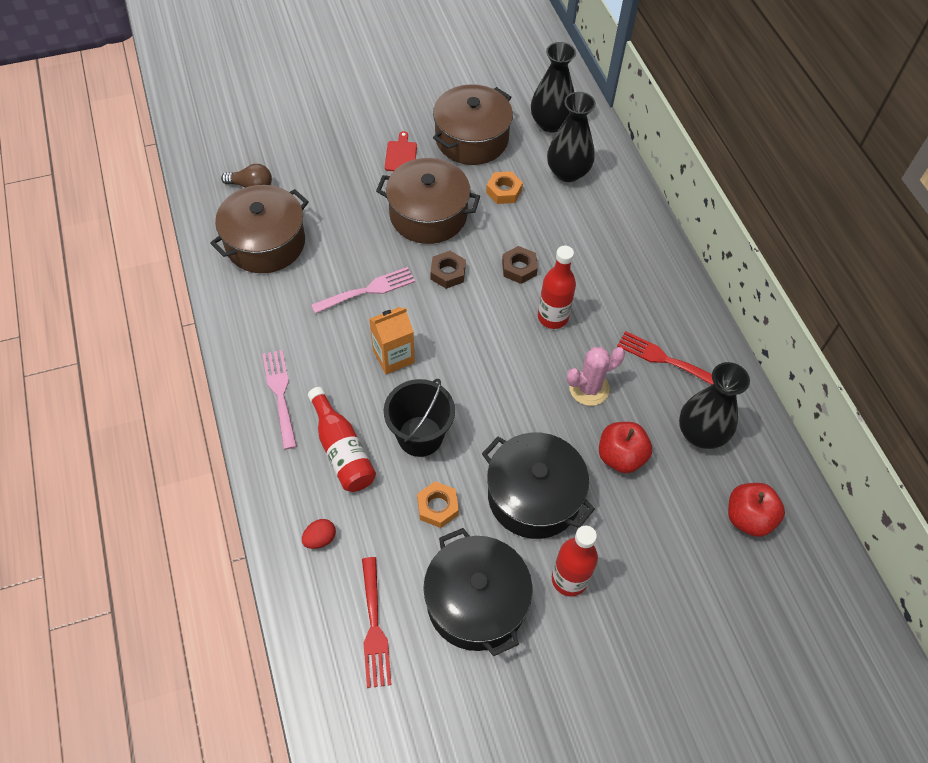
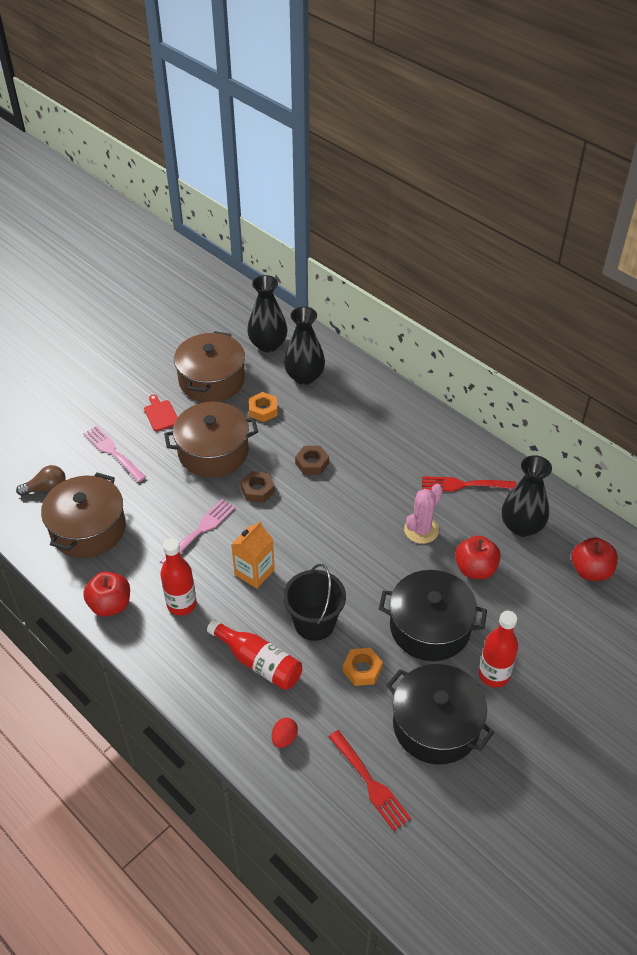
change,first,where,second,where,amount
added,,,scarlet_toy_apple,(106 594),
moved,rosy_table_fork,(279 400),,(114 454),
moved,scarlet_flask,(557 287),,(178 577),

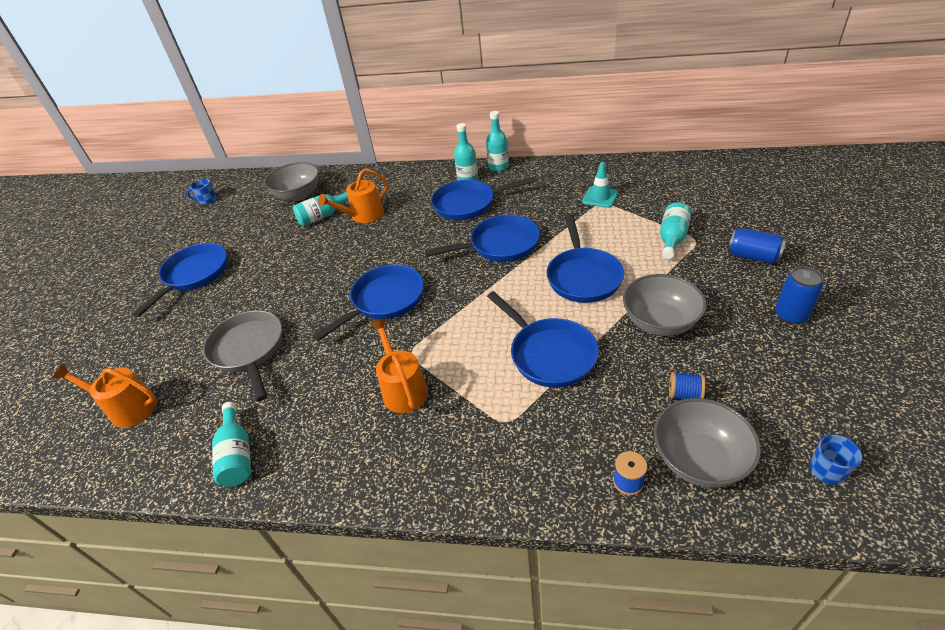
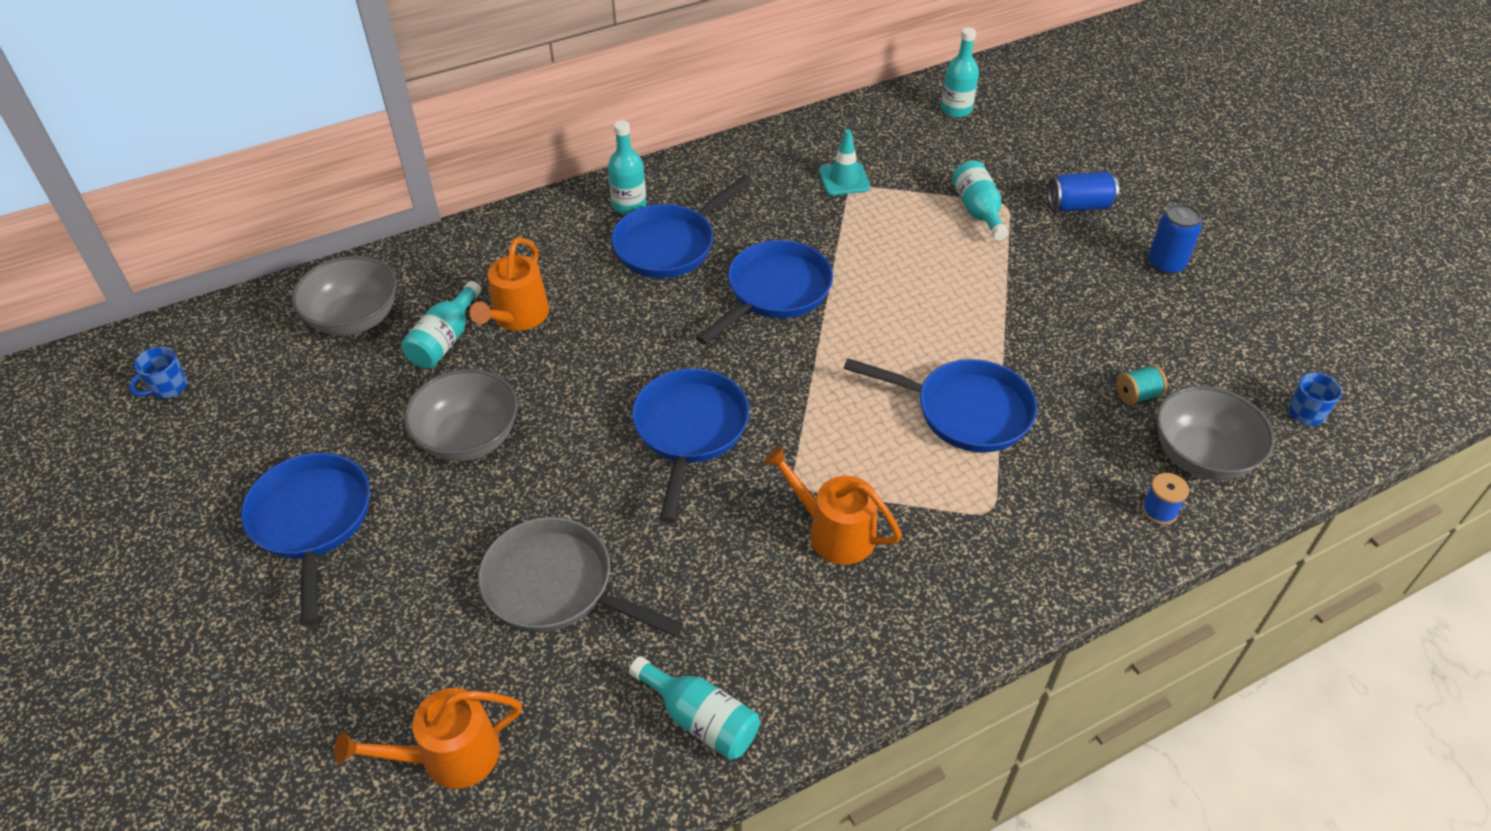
change,first,where,second,where,amount
removed,royal_blue_pan,(585 258),,,
moved,aqua_flask,(497 141),,(960 72),
moved,gray_deep_dish,(665 305),,(461 415),
recoloured,royal_blue_reel_of_thread,(687 385),aqua_reel_of_thread,(1142 384),

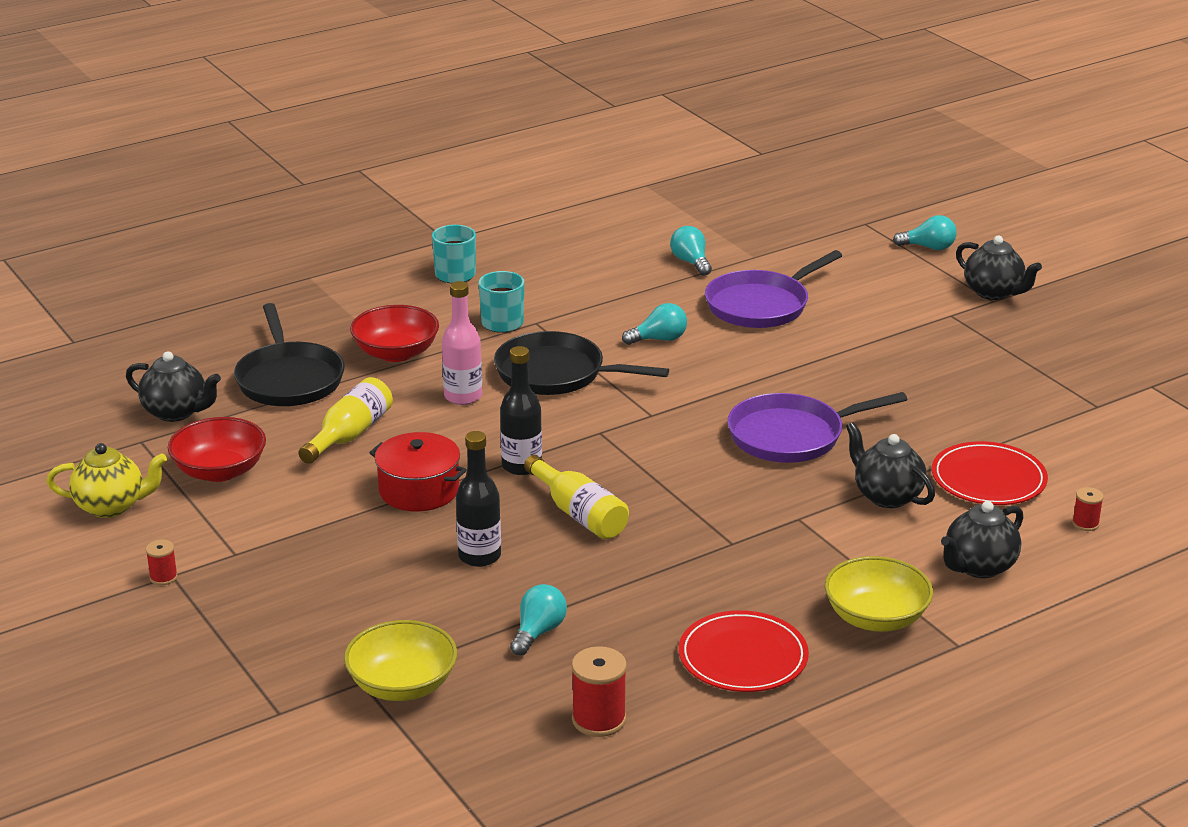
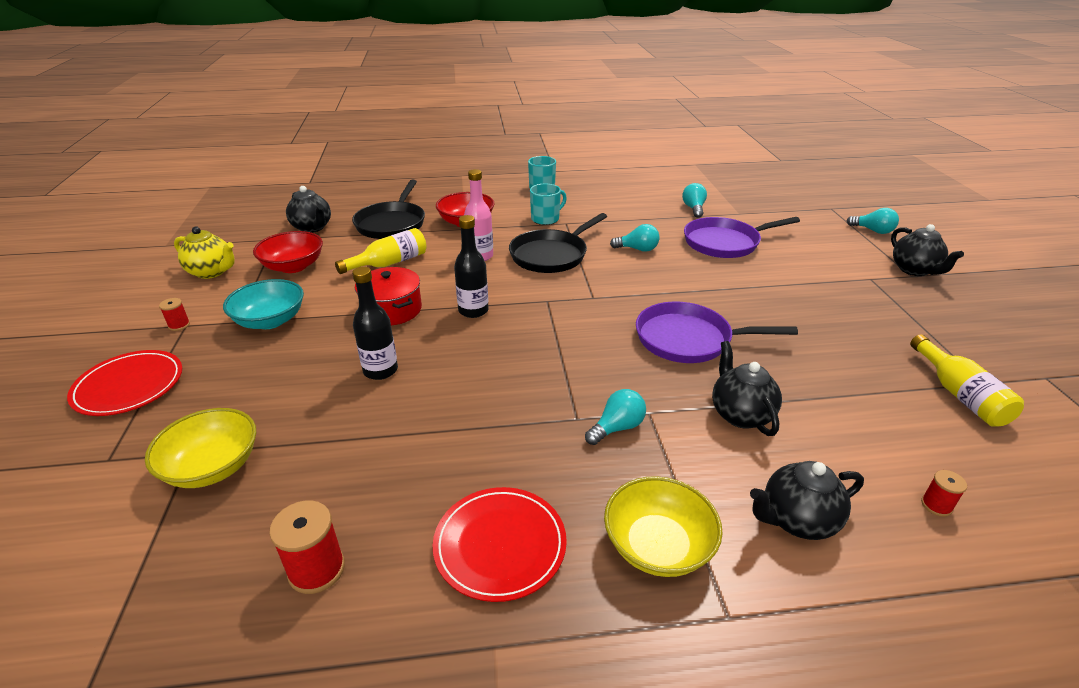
change,first,where,second,where,amount
added,,,aqua_deep_dish,(263 304),
moved,aqua_lightbulb,(538 620),,(615 417),
moved,bright_yellow_flask,(576 497),,(967 380),
moved,scarlet_dinner_plate,(990 473),,(124 383),
turned,ebony_pan,(581 363),,(558 243),90 degrees counterclockwise

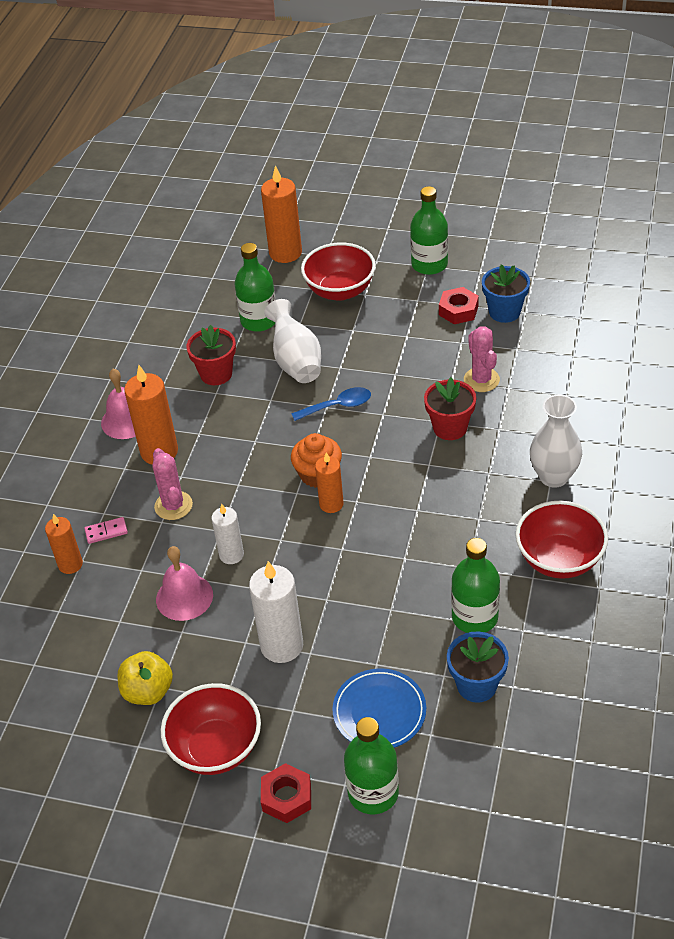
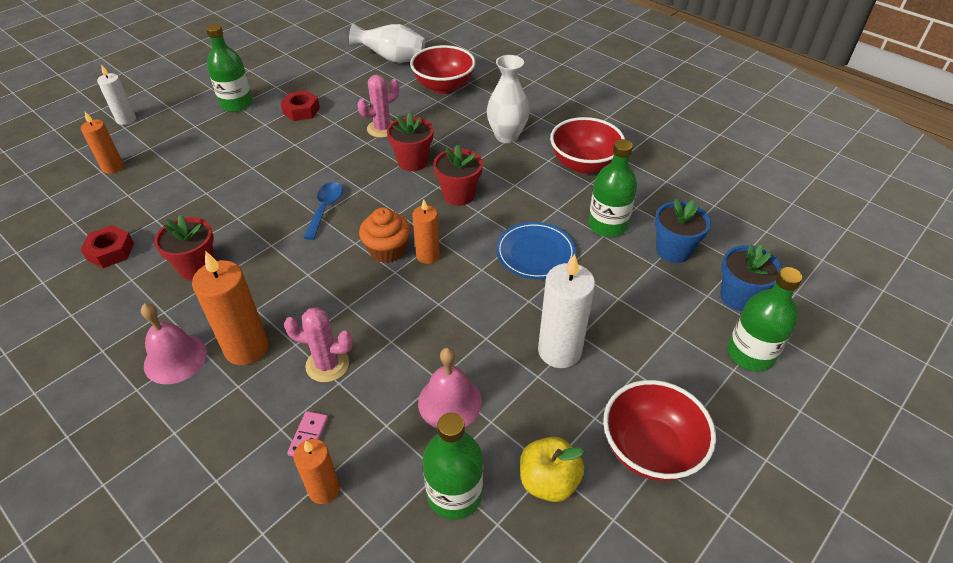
change,first,where,second,where,amount
added,,,scarlet_plant_pot,(458 175),
moved,snow-white_wax_candle,(227 534),,(116 95),
moved,green_flask,(255 287),,(453 466),
moved,scarlet_nut,(286 793),,(107 246),
moved,snow-white_tall_vase,(292 341),,(387 43),
moved,scarlet_deep_dish,(338 271),,(443 69),
moved,royal_blue_dinner_plate,(379 708),,(536 250),
moved,royal_blue_plant_pot,(506 294),,(751 277),
turned,rosy_prickly_plant,(482 359),,(378 106),45 degrees counterclockwise
resized,bright_orange_wax_candle,(281 214),,(102 143),x0.61

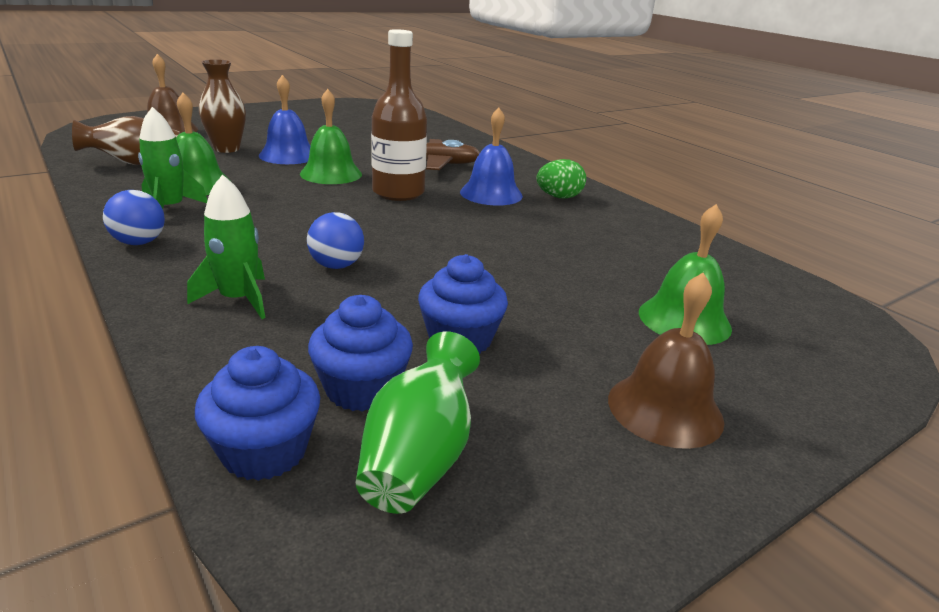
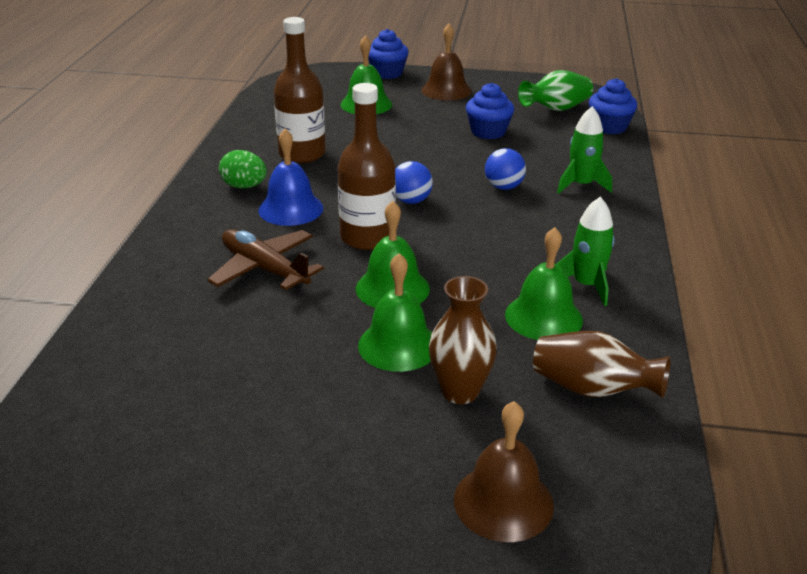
change,first,where,second,where,amount
added,,,russet_flask,(300 90),
moved,royal_blue_sphere,(134 217),,(414 182),
moved,royal_blue_fairy_cake,(360 353),,(388 54),
recoloured,royal_blue_school_bell,(284 119),green_school_bell,(395 312),

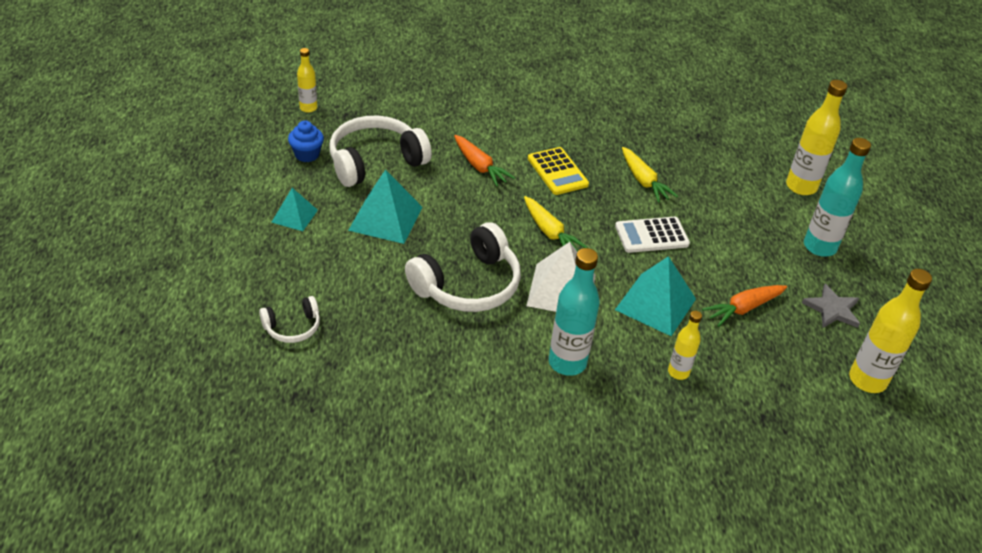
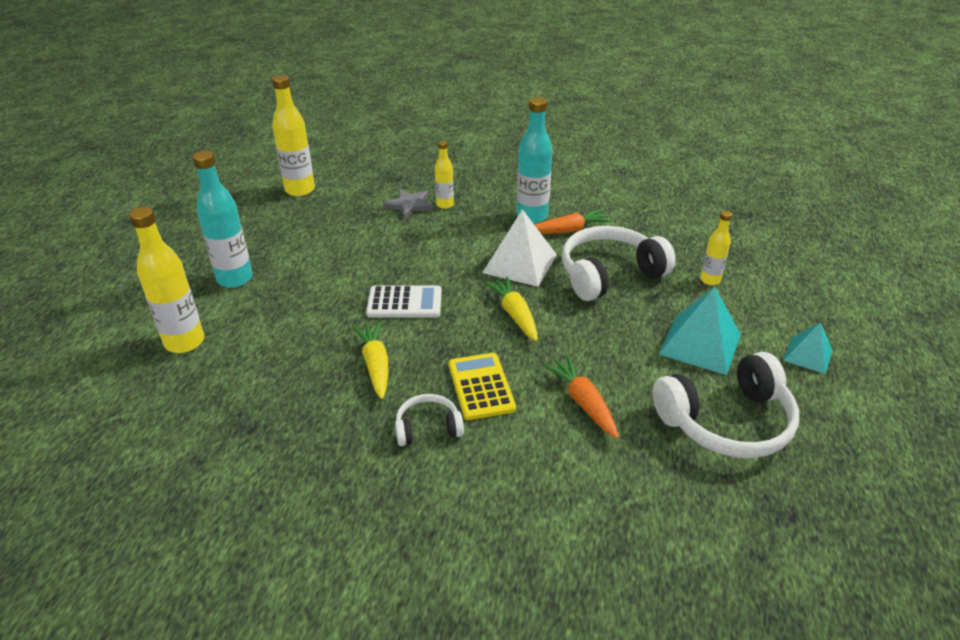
change,first,where,second,where,amount
removed,royal_blue_fairy_cake,(306 141),,,
removed,aqua_pyramid,(655 296),,,
moved,snow-white_headset,(289 319),,(429 420),
moved,bright_yellow_flask,(307 80),,(716 248),
moved,bright_orange_toy_carrot,(744 306),,(573 221),
moved,gray_star_shape,(831 306),,(408 204),

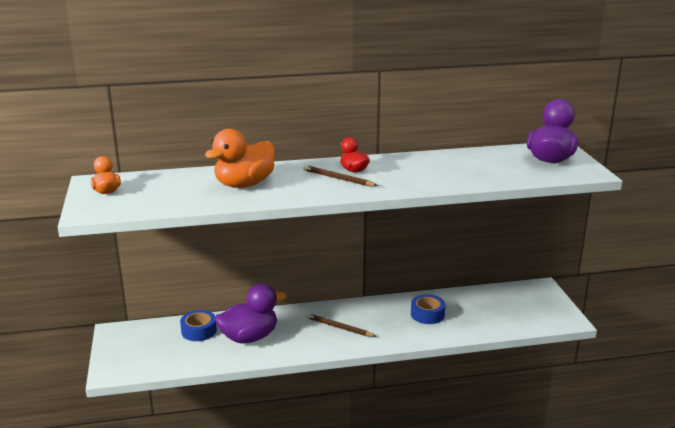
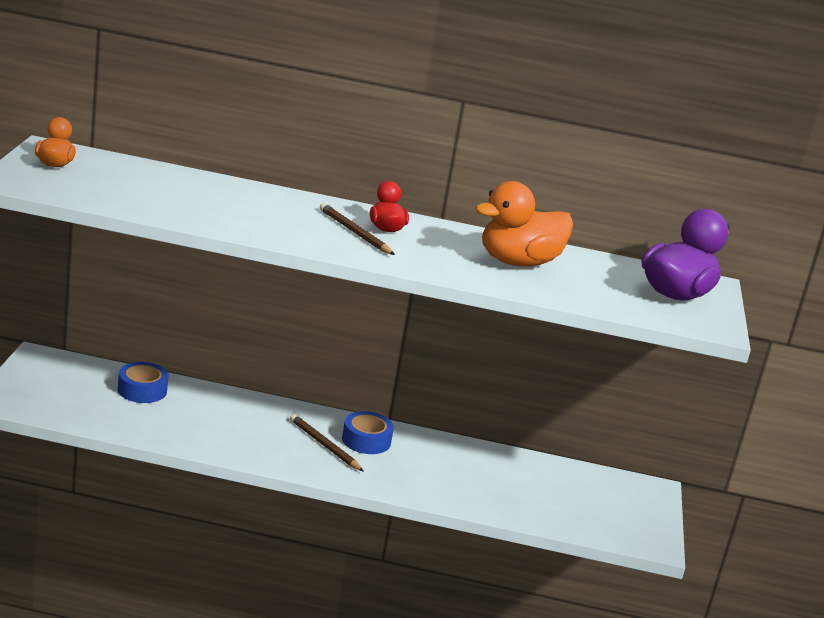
change,first,where,second,where,amount
removed,violet_duck,(251 313),,,
moved,bright_orange_duck,(240 158),,(524 224),
moved,royal_blue_roll_of_tape,(428 309),,(368 432),

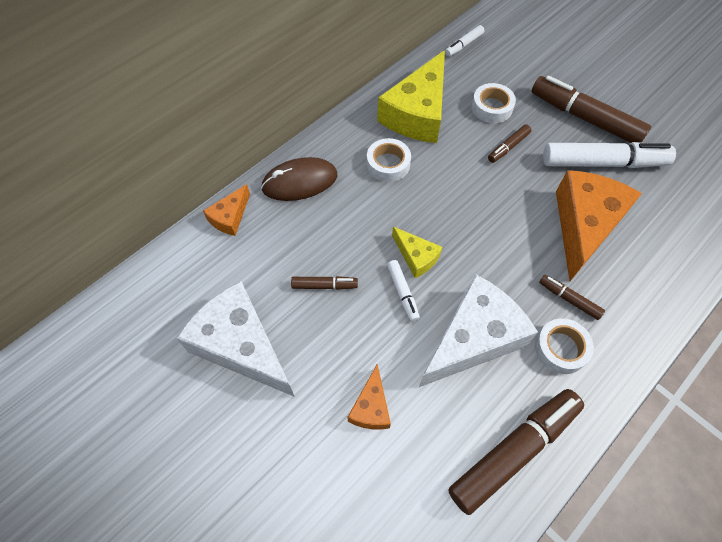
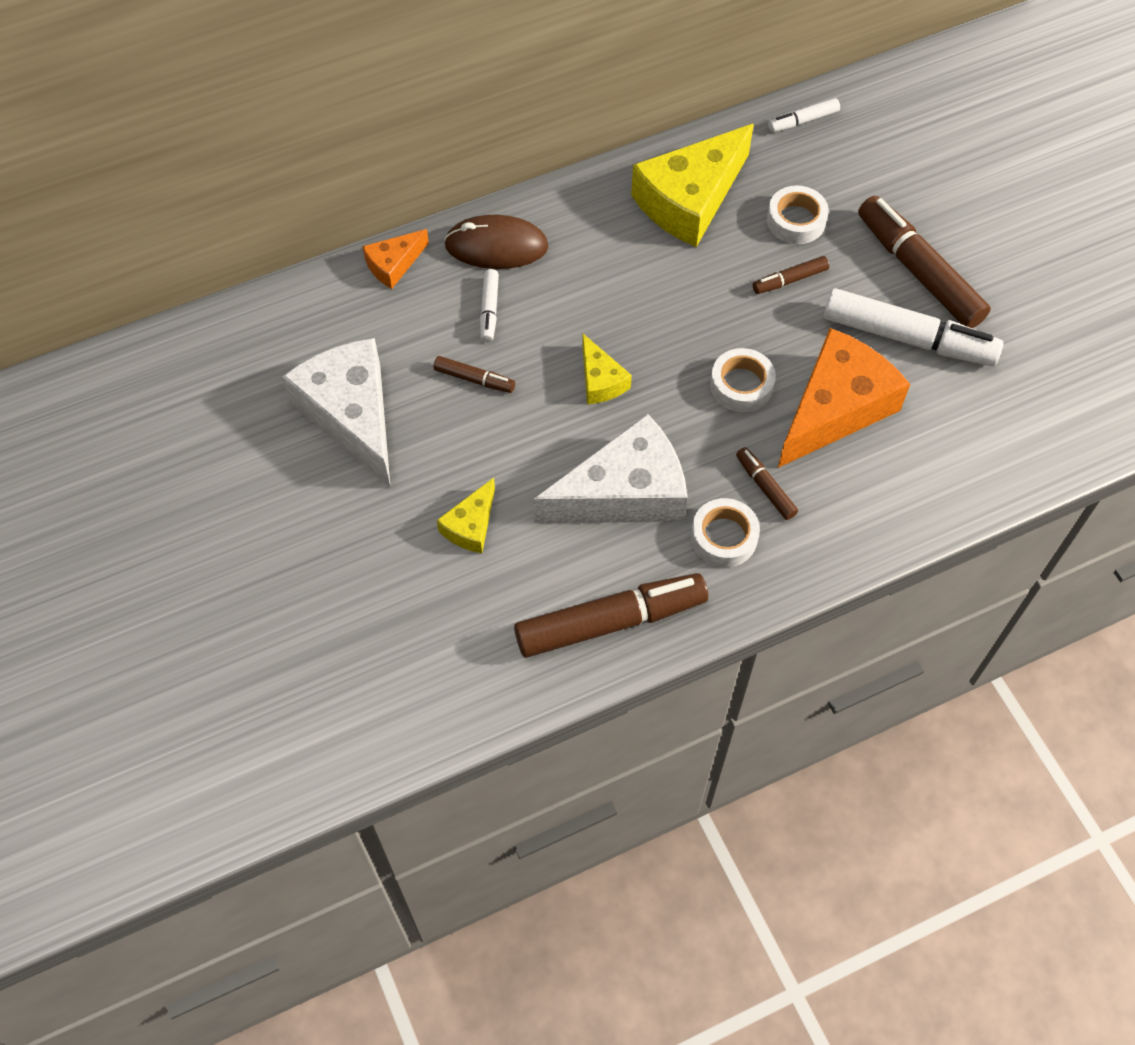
change,first,where,second,where,amount
moved,snow-white_roll_of_tape,(389 160),,(743 380),
moved,snow-white_marker,(403 291),,(489 305),
recoloured,bright_orange_piece_of_cheese,(369 397),bright_yellow_piece_of_cheese,(466 515),

